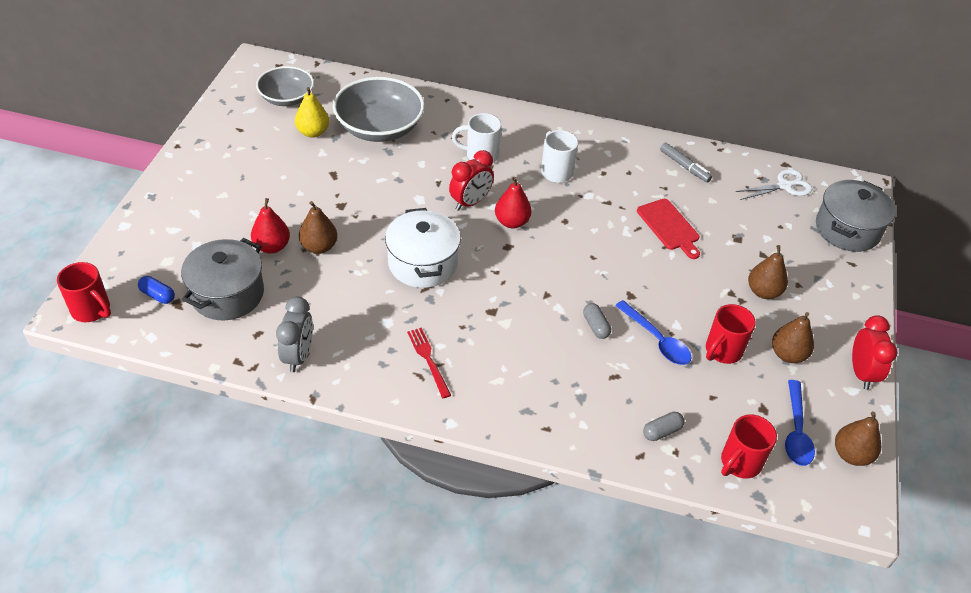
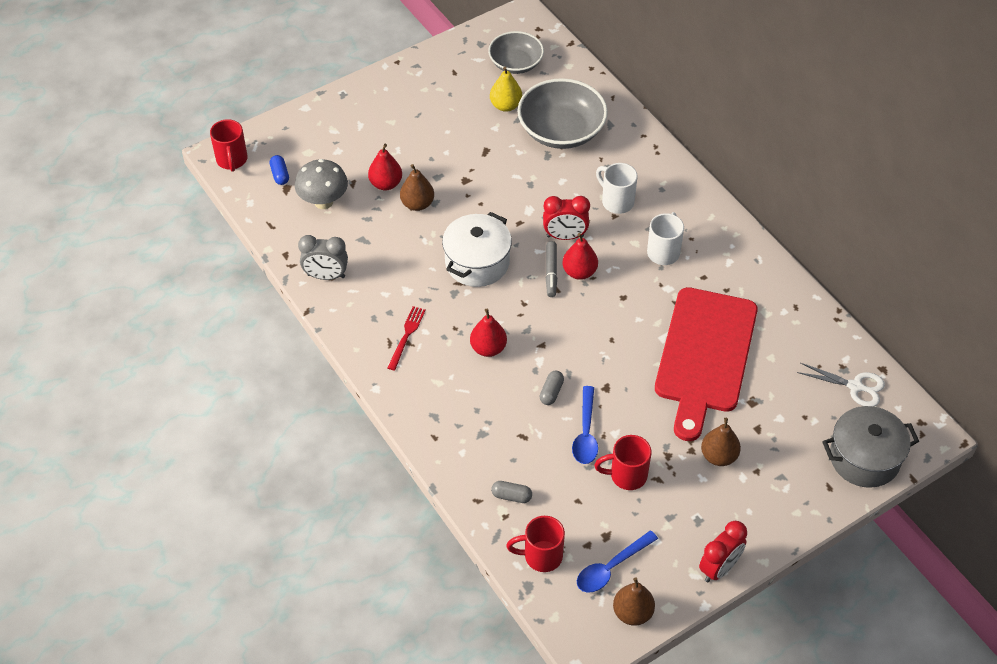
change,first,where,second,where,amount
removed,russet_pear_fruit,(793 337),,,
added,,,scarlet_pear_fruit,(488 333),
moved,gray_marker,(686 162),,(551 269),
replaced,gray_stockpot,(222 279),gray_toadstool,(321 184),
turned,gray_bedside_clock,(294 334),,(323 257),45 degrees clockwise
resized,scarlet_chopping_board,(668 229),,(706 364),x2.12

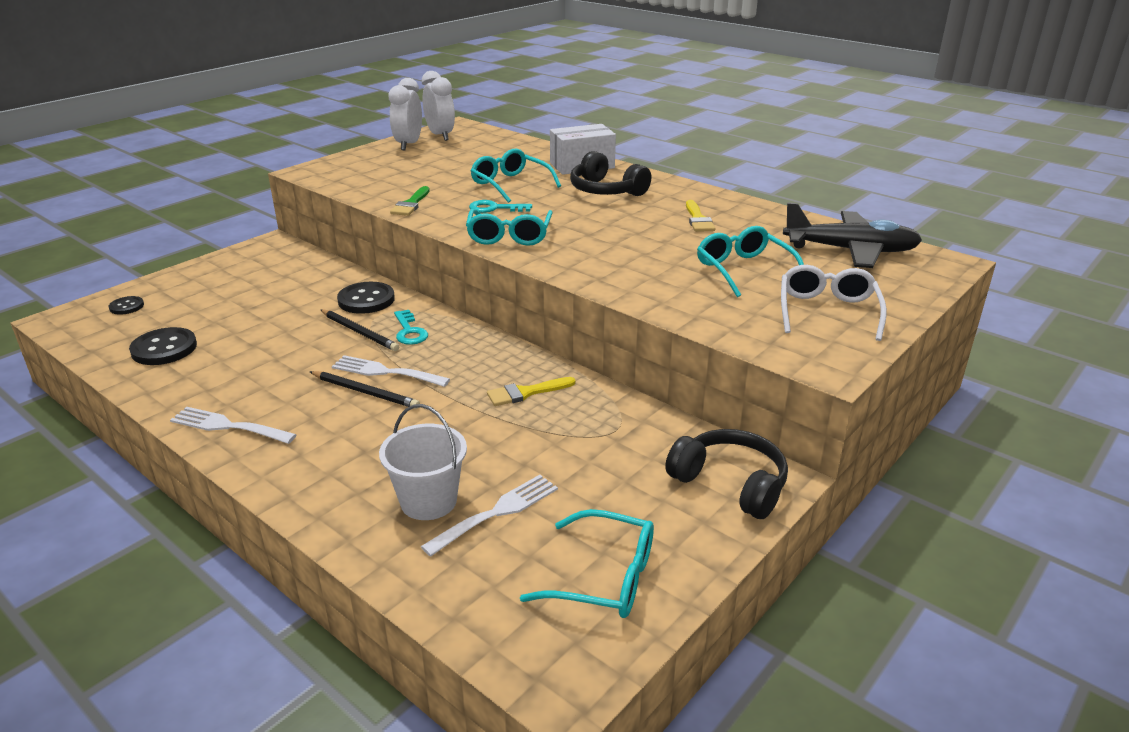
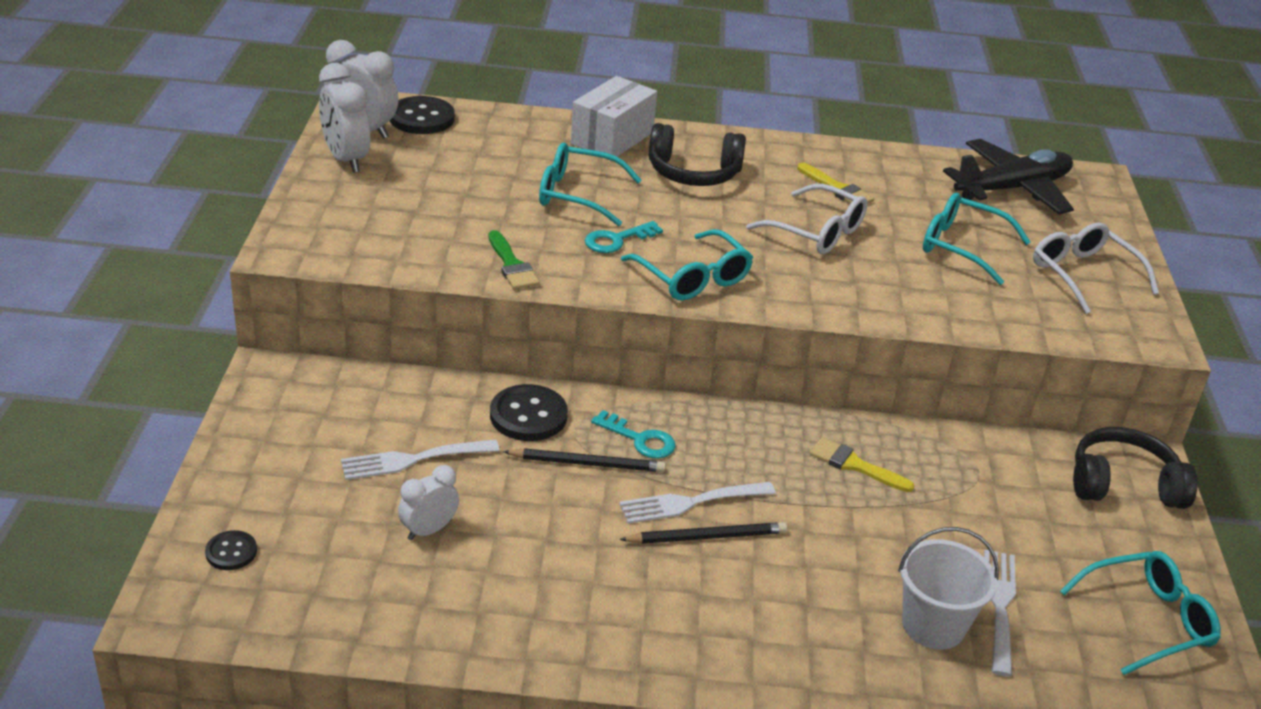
change,first,where,second,where,amount
added,,,snow-white_bedside_clock,(428 502),
added,,,snow-white_glasses,(806 219),
moved,ebony_shirt_button,(163 346),,(422 115),
moved,snow-white_table_fork,(233 425),,(420 459),
turned,bright_yellow_brush,(531 391),,(862 464),90 degrees clockwise

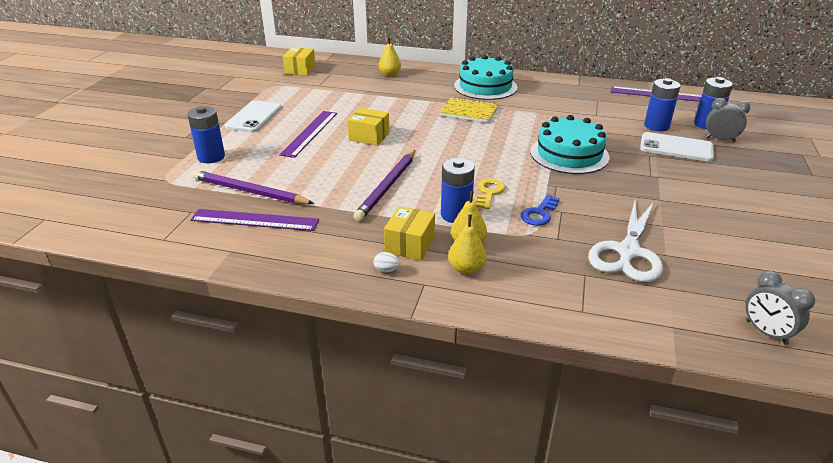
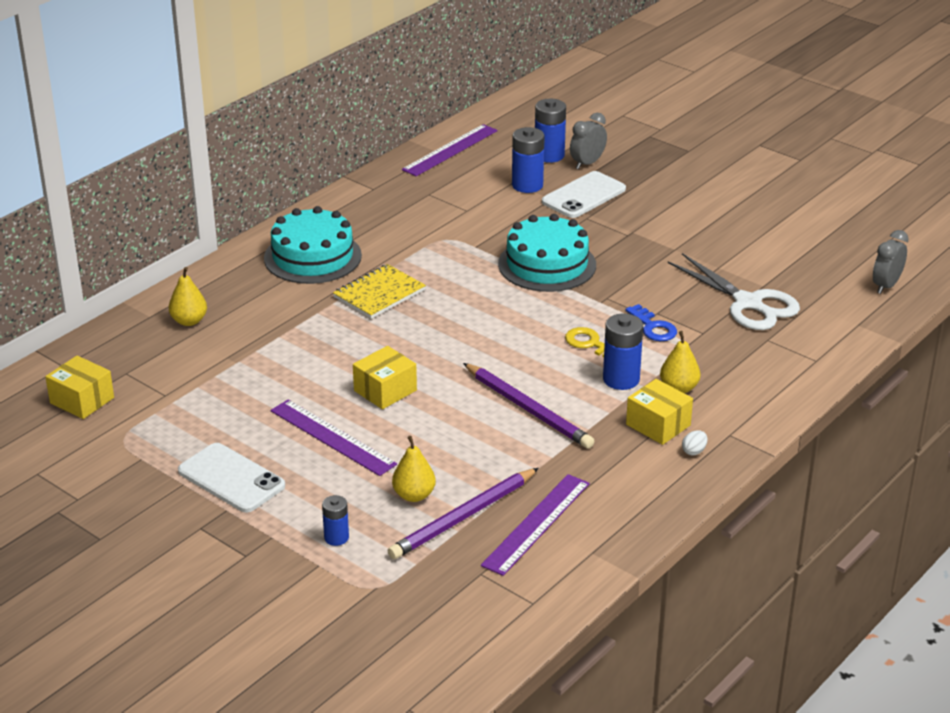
change,first,where,second,where,amount
moved,bright_yellow_pear_fruit,(467 245),,(414 469),
turned,gray_bedside_clock,(780 308),,(891 262),135 degrees clockwise
resized,royal_blue_power_cell,(206 134),,(335 520),x0.60

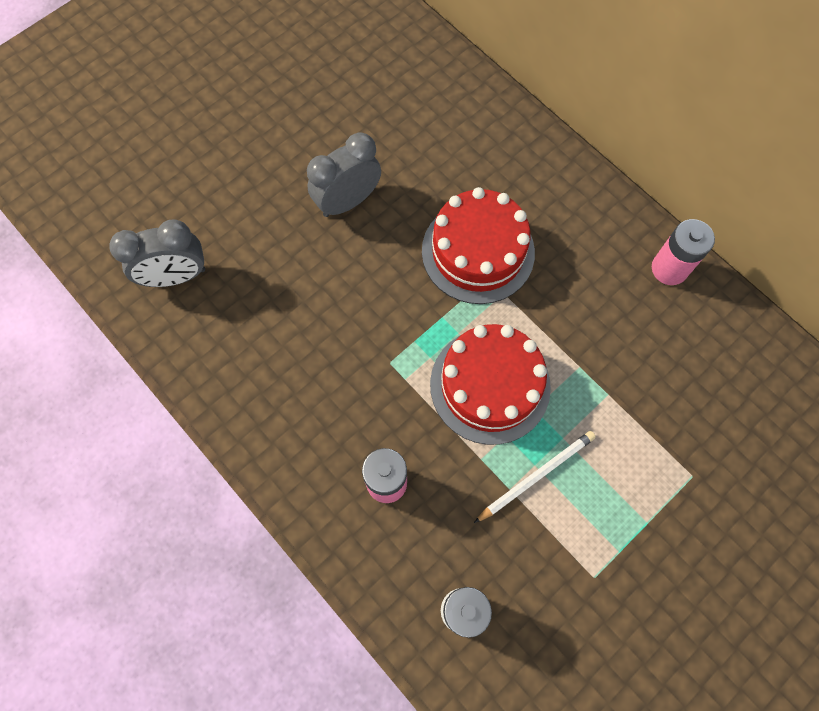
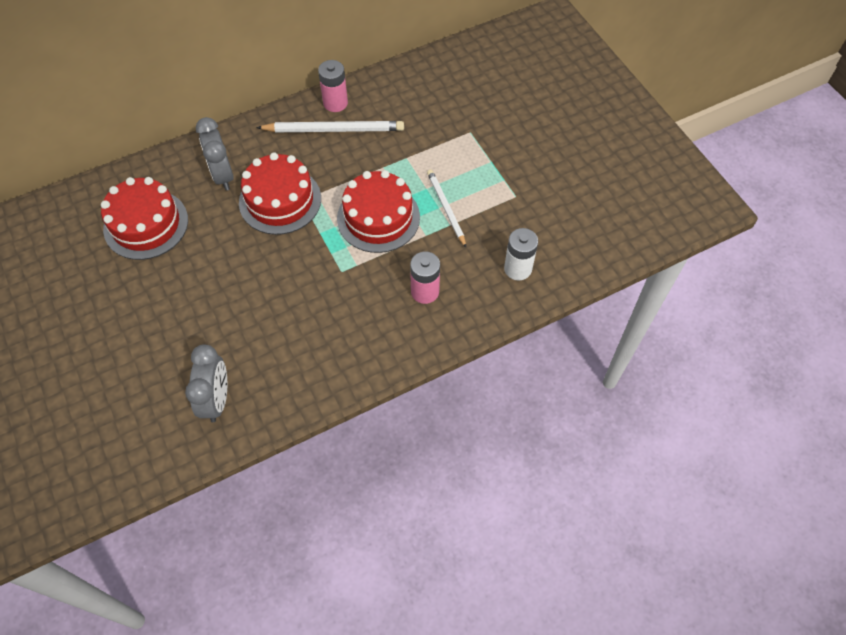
change,first,where,second,where,amount
added,,,scarlet_cake,(144 218),
added,,,snow-white_lead_pencil,(330 126),
moved,gray_bedside_clock,(344 174),,(215 154),

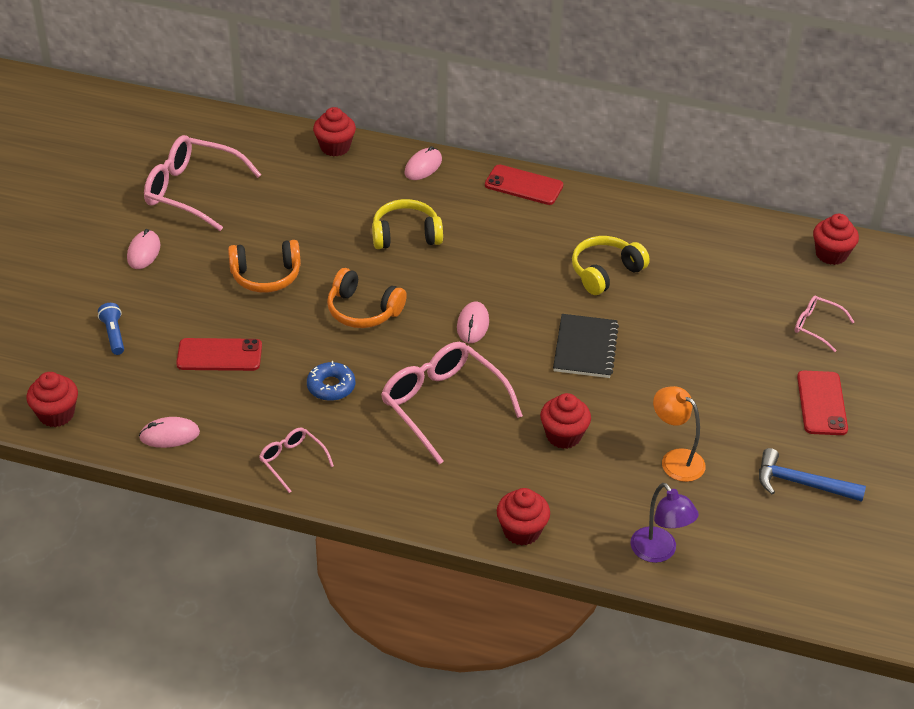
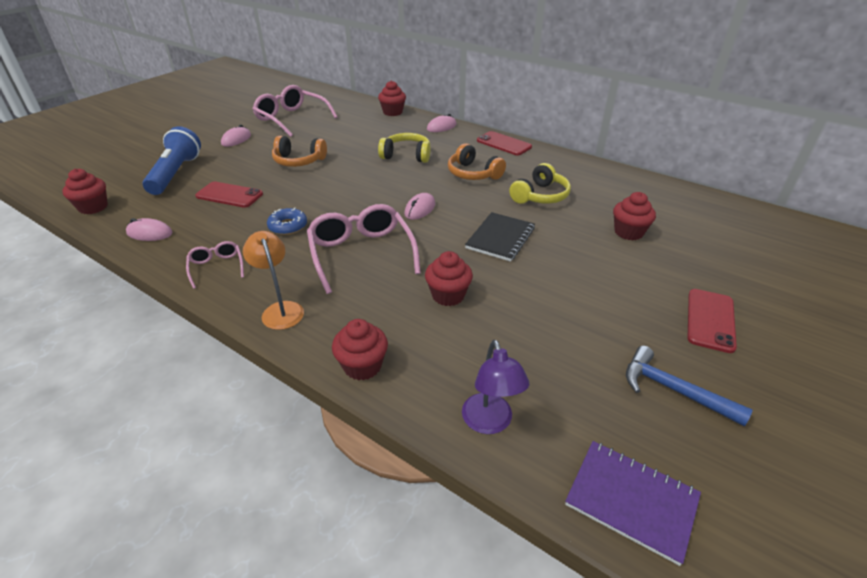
change,first,where,second,where,amount
removed,rosy_glasses,(824 323),,,
added,,,violet_notebook,(633 503),
moved,bright_orange_headset,(367 298),,(477 161),
moved,bright_orange_desk_lamp,(679 434),,(273 280),
moved,scarlet_fairy_cake,(836 239),,(634 216),
turned,bright_yellow_headset,(611 265),,(540 183),150 degrees clockwise
resized,royal_blue_flashlight,(111 329),,(172 160),x2.12

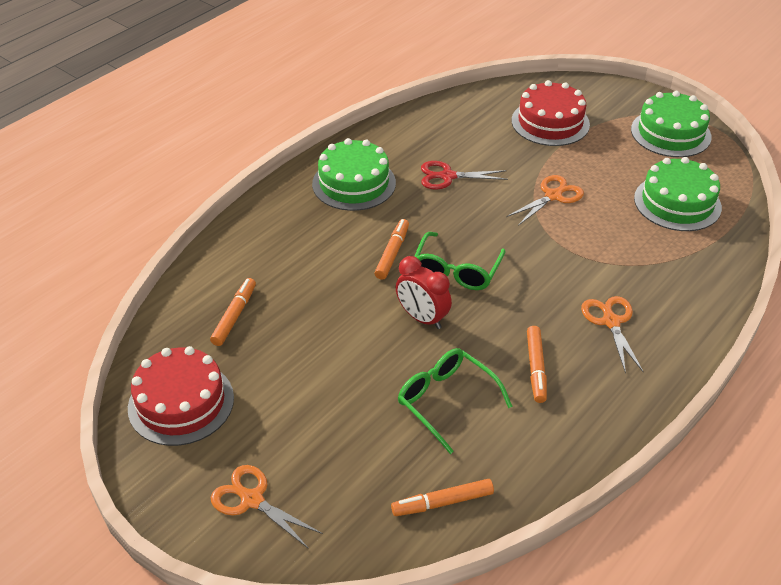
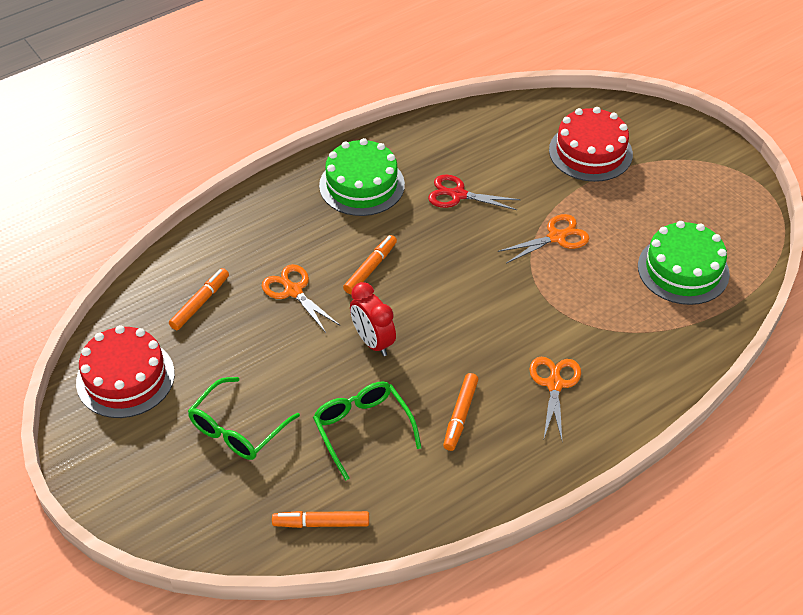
change,first,where,second,where,amount
removed,green_cake,(671 124),,,
moved,bright_orange_scissors,(267 507),,(301 298),
moved,green_glasses,(460 261),,(244 418),

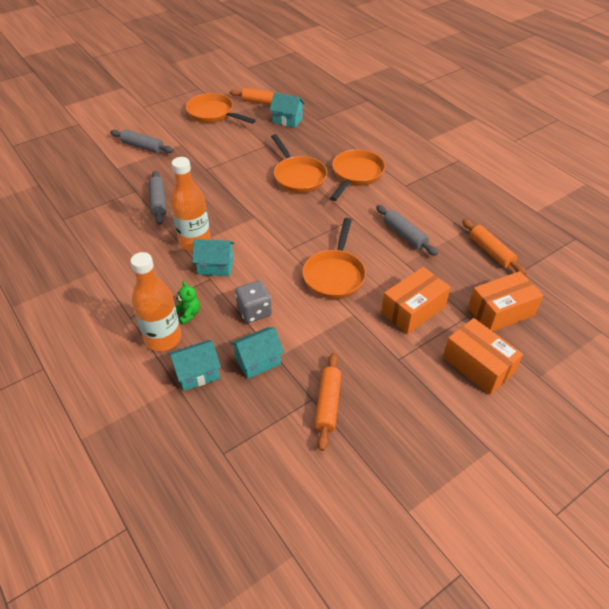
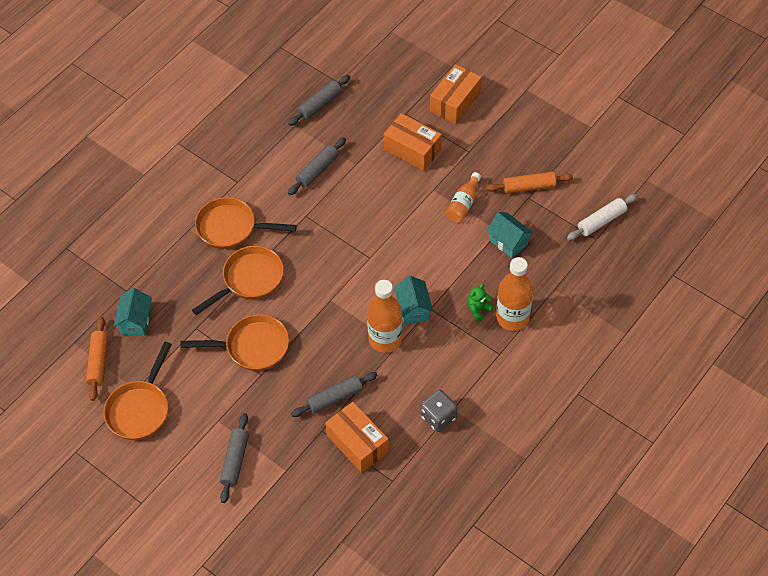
change,first,where,second,where,amount
removed,aqua_house,(195 365),,,
added,,,bright_orange_flask,(463 197),
added,,,snow-white_dough_roller,(602 217),
moved,gray_die,(253 302),,(439 411),
moved,bright_orange_pan,(334 258),,(234 342),
moved,bright_orange_package,(506 301),,(357 437),
recoloured,bright_orange_dough_roller,(494 247),gray_dough_roller,(319 100),

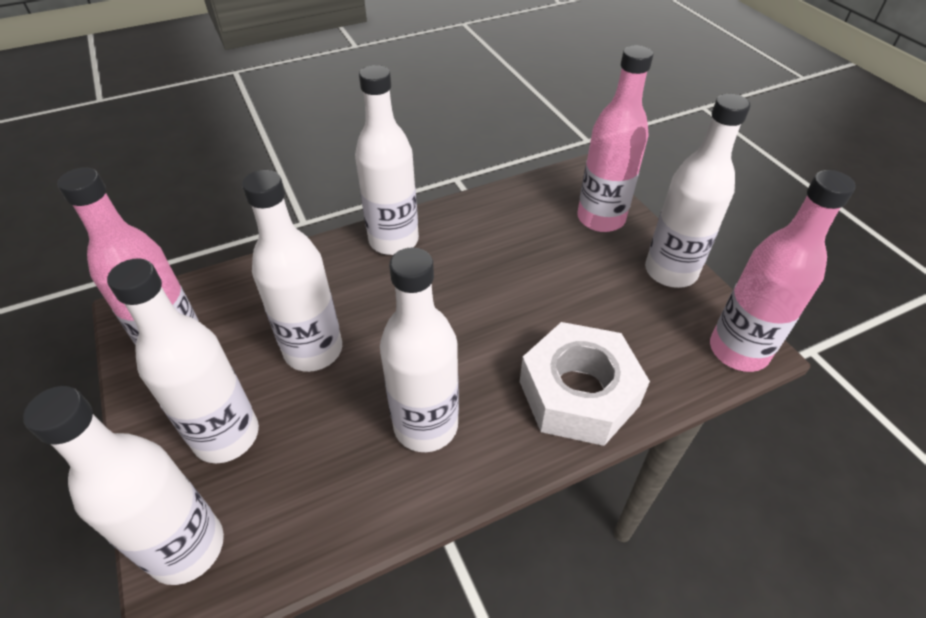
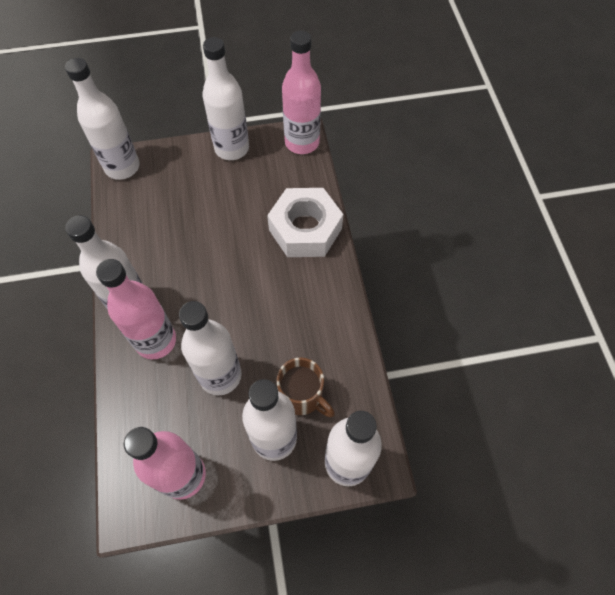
change,first,where,second,where,amount
added,,,russet_coffee_mug,(306 387),
moved,snow-white_flask,(419 349),,(102 119),
moved,rosy_flask,(615 138),,(136 309),

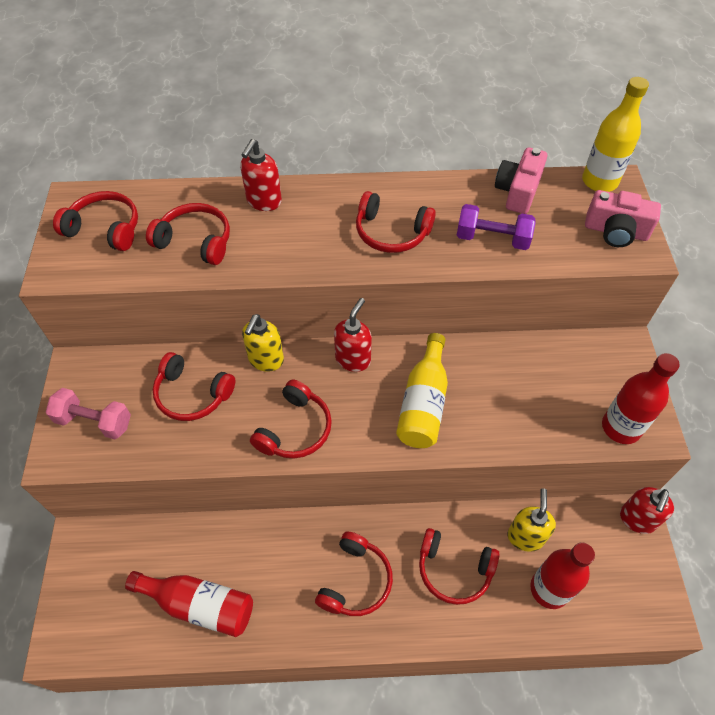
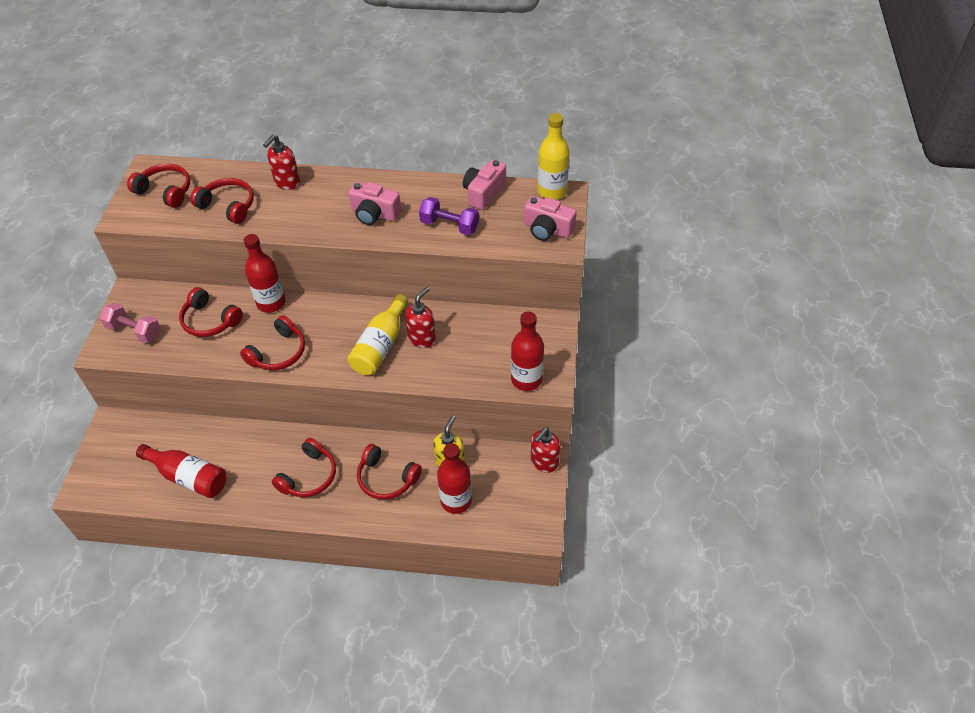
change,first,where,second,where,amount
moved,scarlet_soap_dispenser,(353 335),,(420 317),
replaced,bright_yellow_soap_dispenser,(263 343),scarlet_flask,(265 273),
replaced,scarlet_headset,(396 222),rosy_camera,(374 203),

